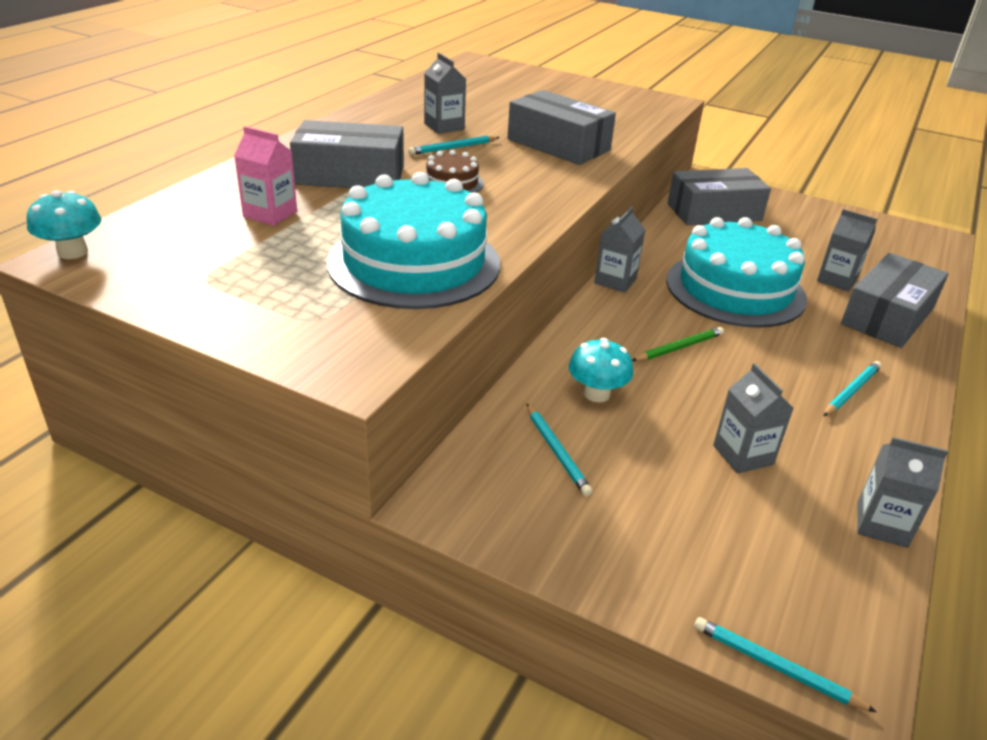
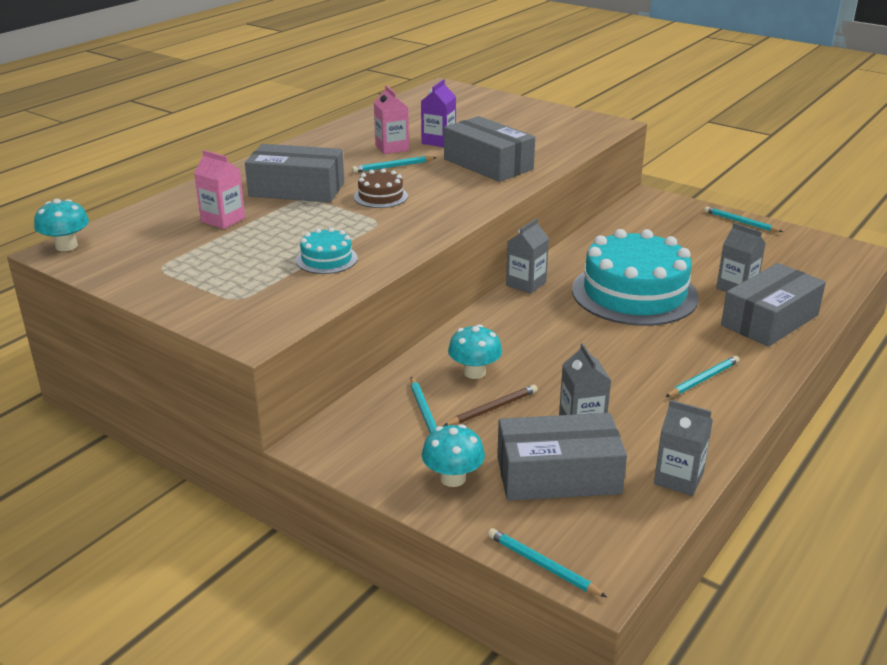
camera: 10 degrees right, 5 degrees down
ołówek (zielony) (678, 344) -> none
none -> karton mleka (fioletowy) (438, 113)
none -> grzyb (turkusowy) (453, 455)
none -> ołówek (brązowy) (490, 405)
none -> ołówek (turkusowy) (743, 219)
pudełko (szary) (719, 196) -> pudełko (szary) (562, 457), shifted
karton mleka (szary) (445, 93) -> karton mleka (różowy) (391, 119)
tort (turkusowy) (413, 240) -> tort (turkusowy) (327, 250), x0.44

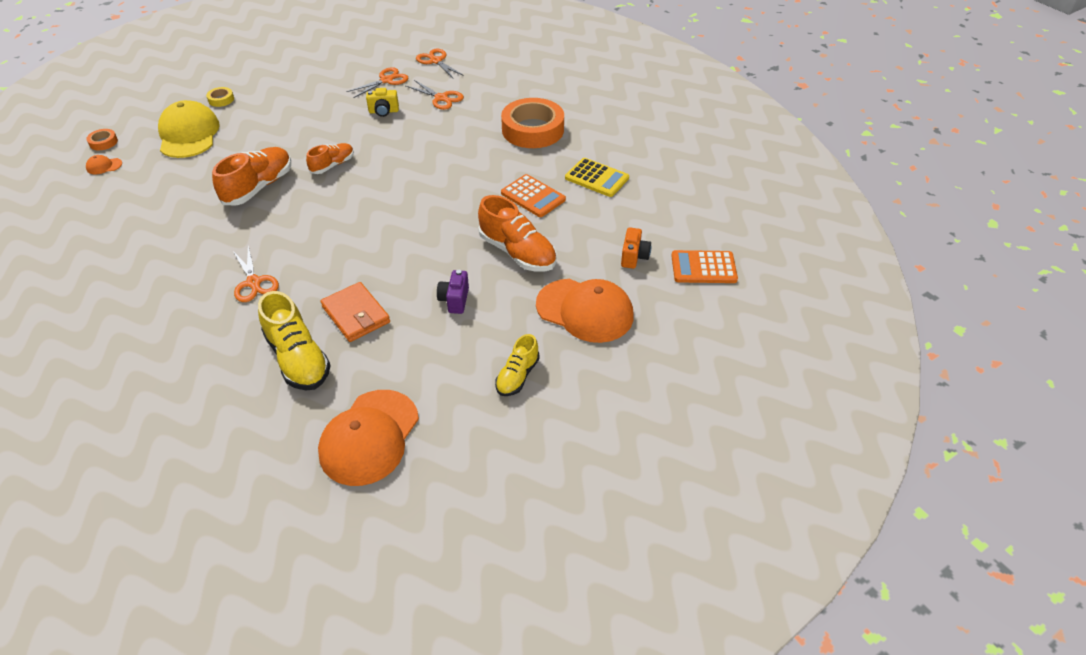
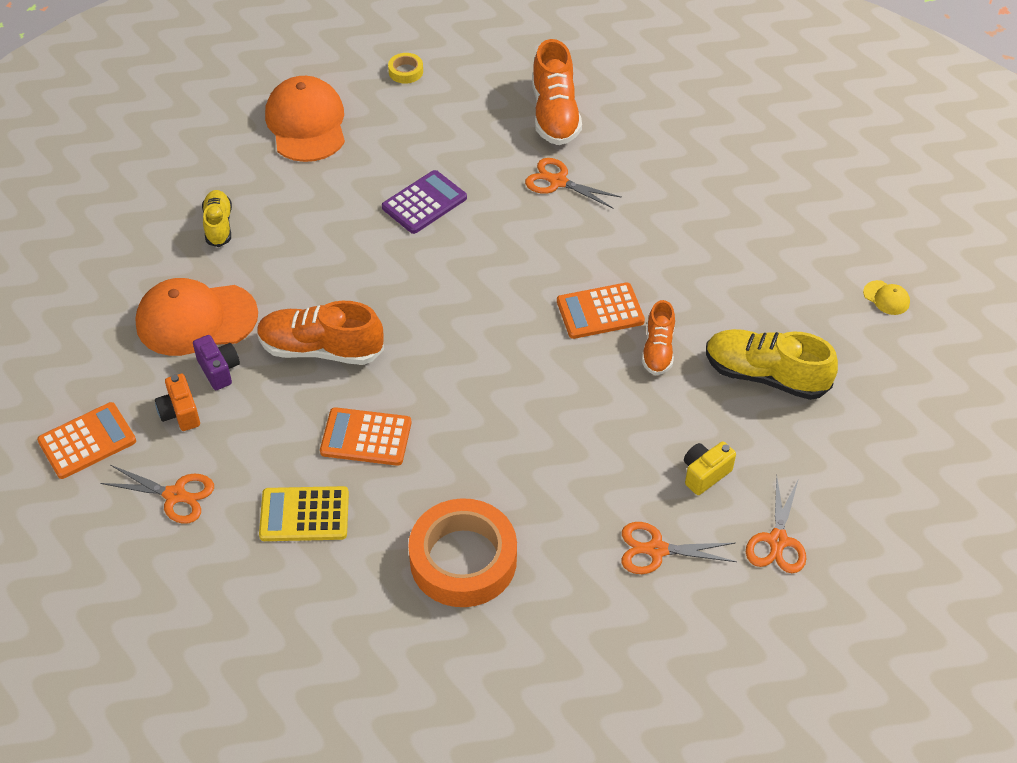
camera: 145 degrees right, 5 degrees up
taśma klejąca (pomarańczowy) (102, 139) -> none
czapka (pomarańczowy) (104, 165) -> none
none -> kalkulator (pomarańczowy) (601, 310)
taśma klejąca (żółty) (220, 97) -> taśma klejąca (żółty) (405, 68), shifted
but (pomarańczowy) (251, 176) -> but (pomarańczowy) (557, 92), shifted
but (żółty) (294, 341) -> but (żółty) (772, 364), shifted
nożyczki (pomarańczowy) (440, 63) -> nożyczki (pomarańczowy) (157, 494), shifted
aparat fotograficzny (fioletowy) (453, 292) -> aparat fotograficzny (fioletowy) (216, 362), shifted
portfel (pomarańczowy) (355, 312) -> kalkulator (fioletowy) (424, 202)
czapka (żółty) (189, 129) -> czapka (żółty) (886, 297), x0.41

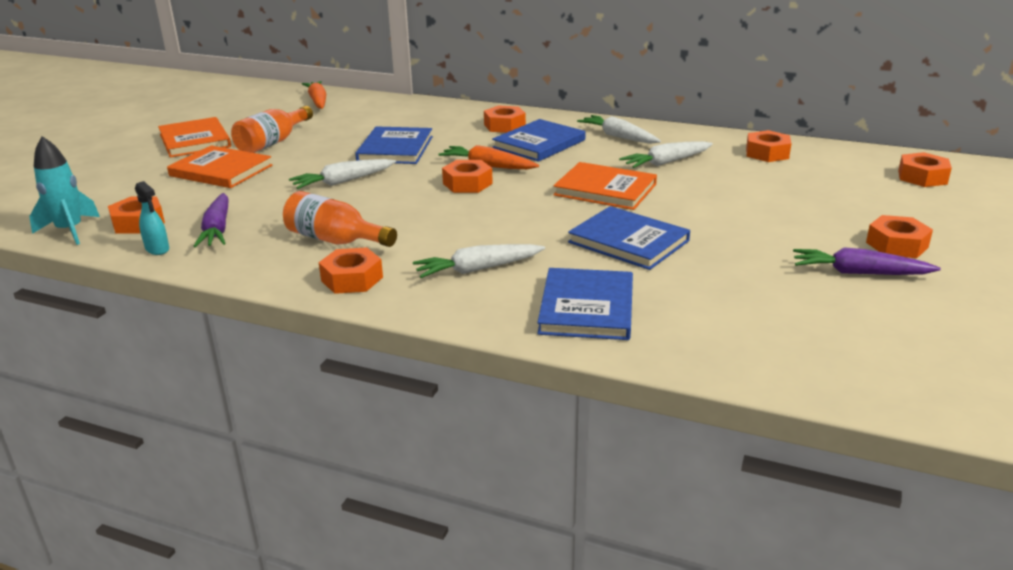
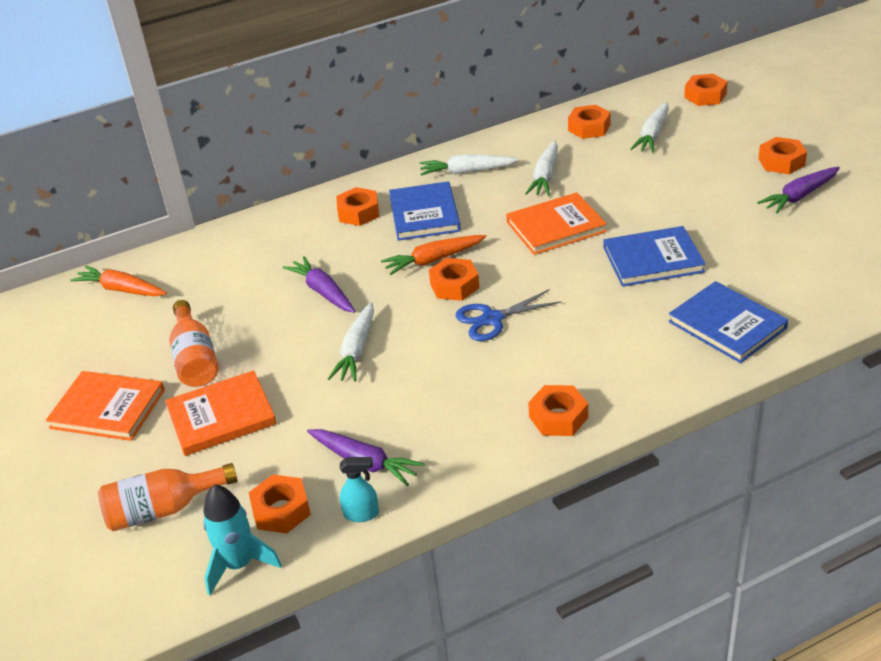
camera: 45 degrees left, 10 degrees up
none -> nożyczki (niebieski) (508, 315)
butelka (pomarańczowy) (340, 219) -> butelka (pomarańczowy) (168, 497), shifted
marchewka (biały) (479, 261) -> marchewka (biały) (649, 127), shifted
książka (niebieski) (394, 145) -> marchewka (fioletowy) (319, 284)

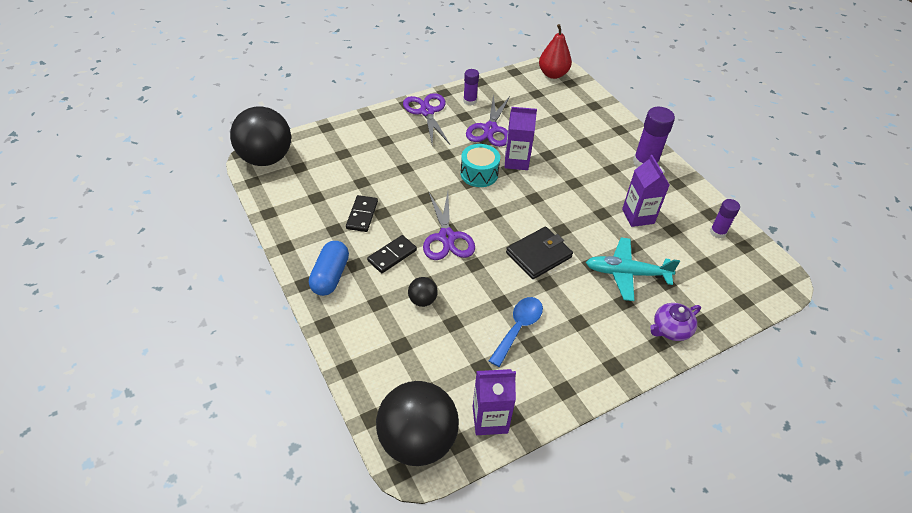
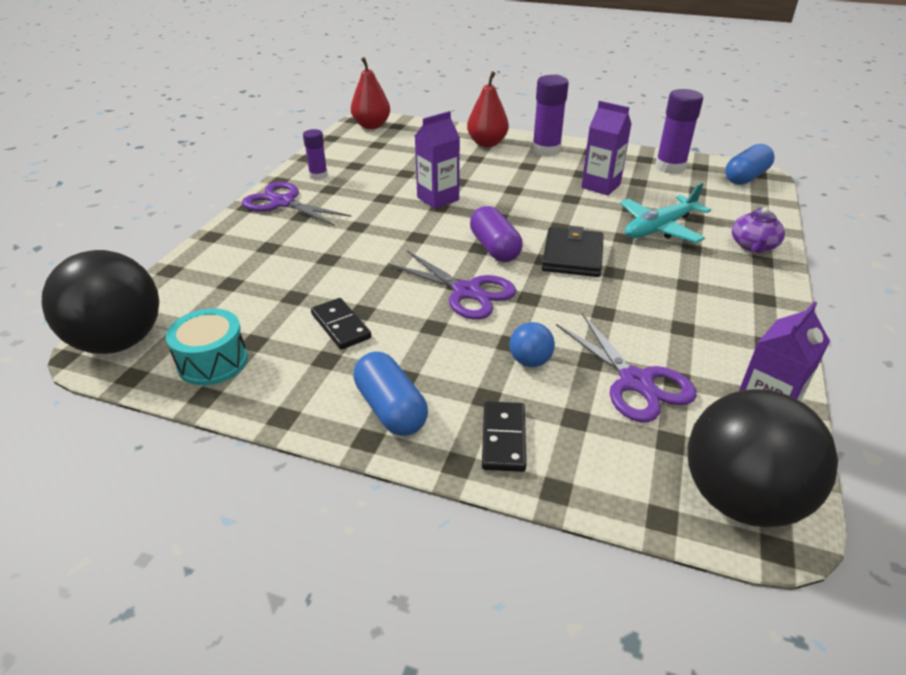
camera: 40 degrees left, 10 degrees down
łyżka (niebieski) (516, 332) -> none
none -> gruszka (czerwony) (488, 109)
none -> kapsułka (fioletowy) (496, 234)
none -> kapsułka (niebieski) (750, 164)
kostka domina (czarny) (392, 254) -> kostka domina (czarny) (504, 436), shifted
bęben (turkusowy) (480, 165) -> bęben (turkusowy) (207, 347), shifted
nożyczki (fioletowy) (488, 120) -> nożyczki (fioletowy) (626, 367), shifted
piłka (czarny) (423, 292) -> piłka (niebieski) (532, 344)
klej w sztyfcie (fioletowy) (725, 218) -> klej w sztyfcie (fioletowy) (679, 131), x1.67

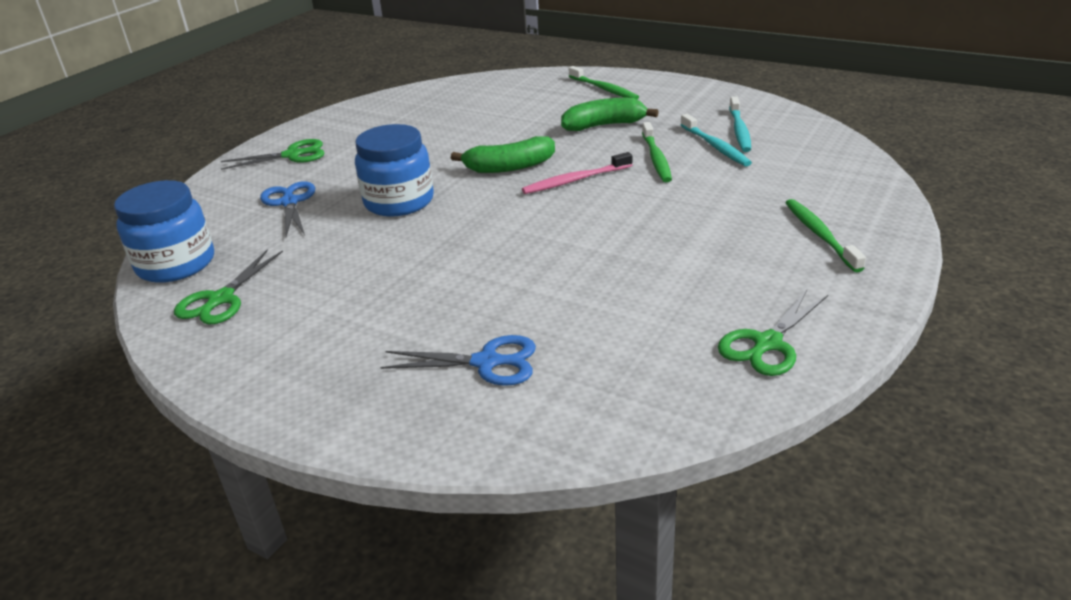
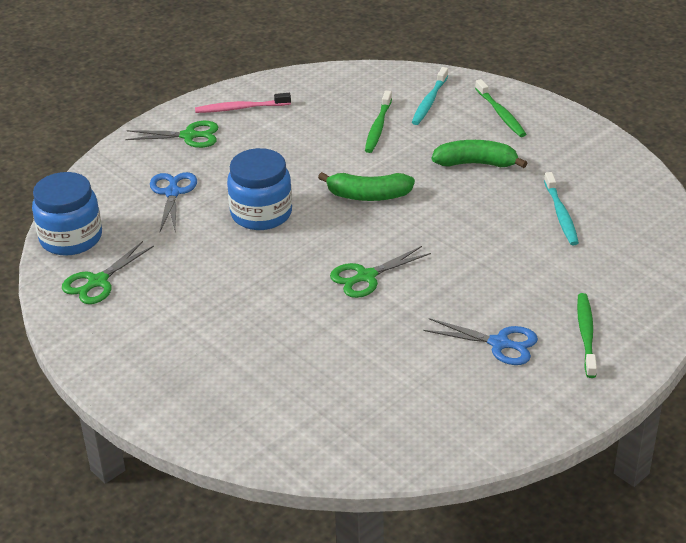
camera: 15 degrees right, 5 degrees up
nożyczki (niebieski) (458, 360) -> nożyczki (niebieski) (480, 341), shifted
szczoteczka do zębów (różowy) (577, 173) -> szczoteczka do zębów (różowy) (243, 103), shifted
szczoteczka do zębów (zielony) (657, 152) -> szczoteczka do zębów (zielony) (378, 121), shifted
nożyczki (zielony) (773, 333) -> nożyczki (zielony) (380, 272), shifted
szczoteczka do zębów (turkusowy) (740, 124) -> szczoteczka do zębów (turkusowy) (430, 96), shifted

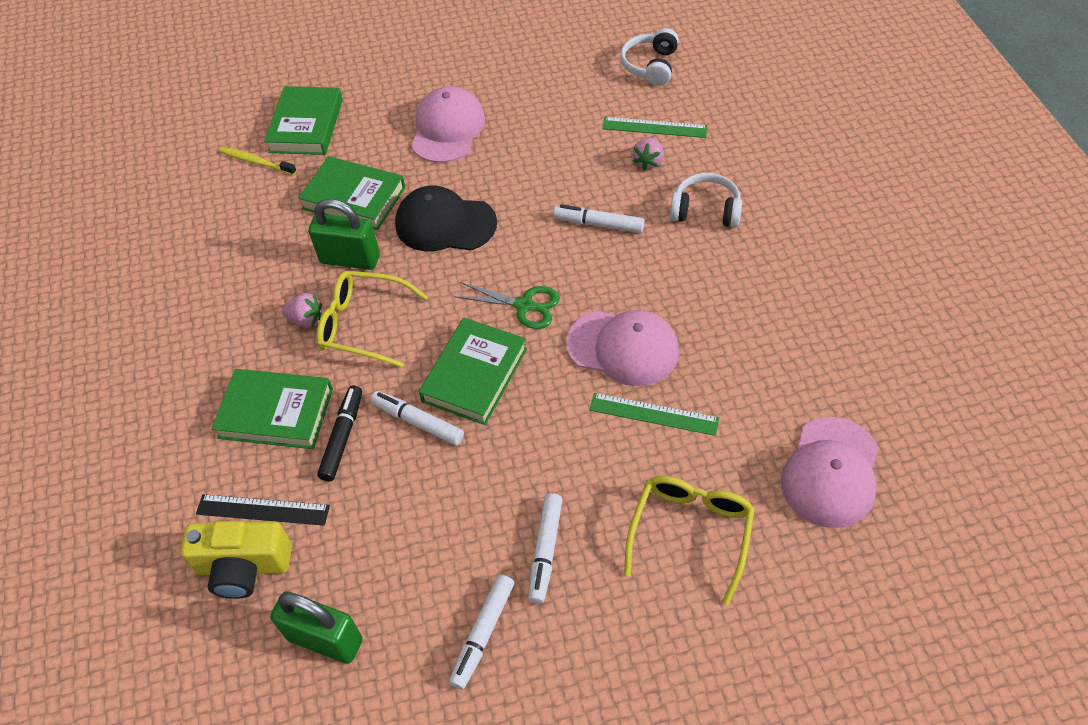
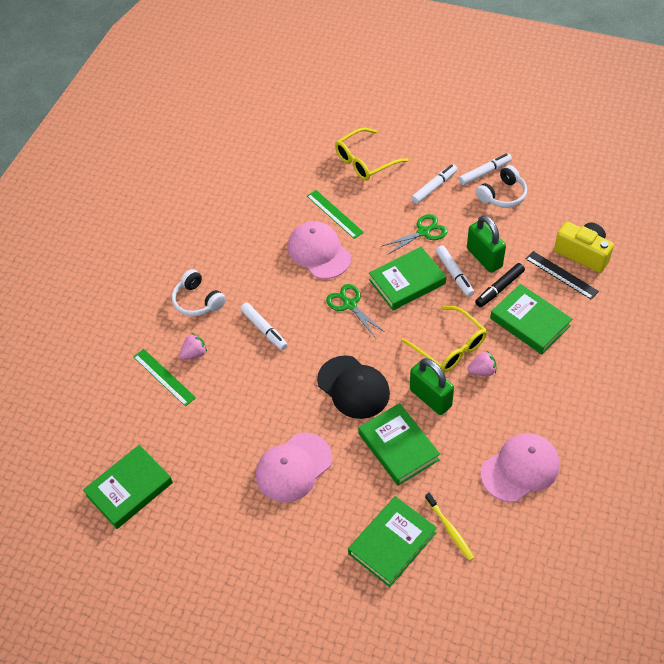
camera: 145 degrees left, 0 degrees up
none -> książka (zielony) (128, 487)
none -> nożyczki (zielony) (415, 234)
kłódka (zielony) (316, 627) -> kłódka (zielony) (486, 244), shifted
słuchawki (biały) (649, 57) -> słuchawki (biały) (501, 186), shifted
czapka (różowy) (830, 472) -> czapka (różowy) (520, 467), shifted
truskawka (różowy) (302, 310) -> truskawka (różowy) (481, 363), 120 degrees clockwise

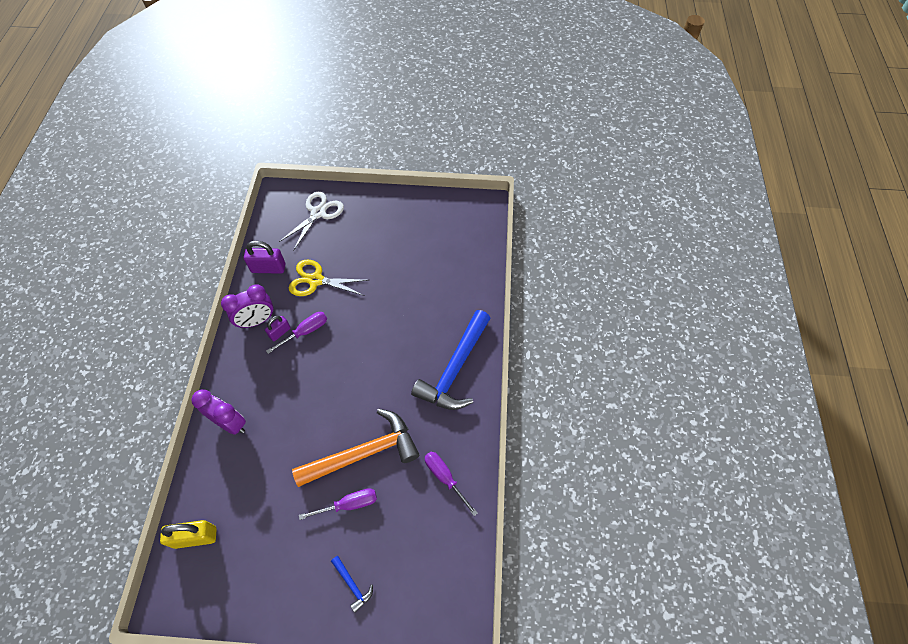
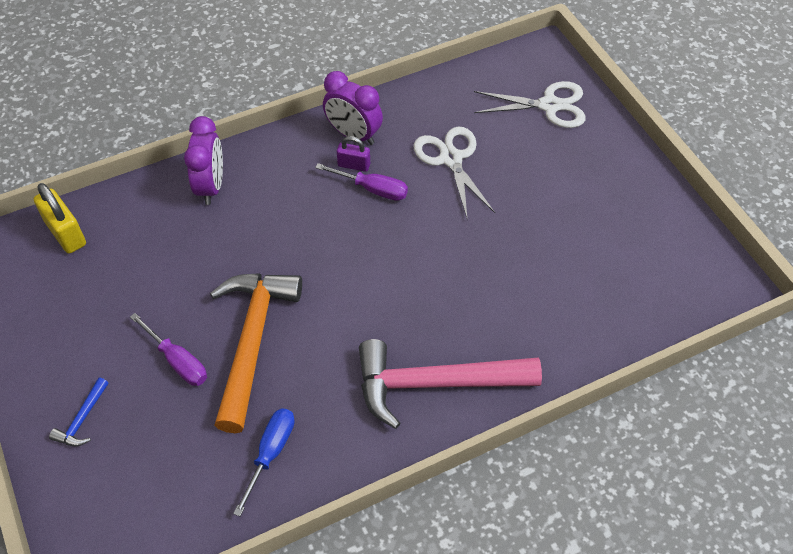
camera: 60 degrees right, 5 degrees down
kłódka (fioletowy) (264, 257) -> none
nożyczki (żółty) (328, 278) -> nożyczki (biały) (454, 173)
młotek (niebieski) (451, 360) -> młotek (różowy) (450, 384)
śrubokręt (fioletowy) (451, 484) -> śrubokręt (niebieski) (264, 462)
młotek (pomarańczowy) (356, 448) -> młotek (pomarańczowy) (256, 353), 120 degrees counterclockwise

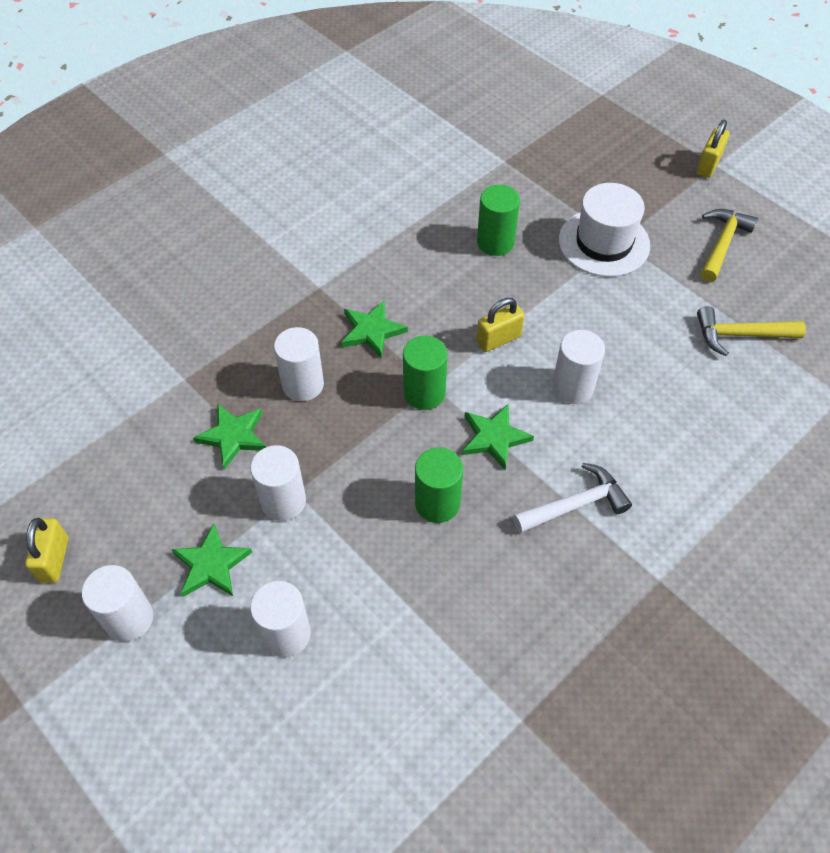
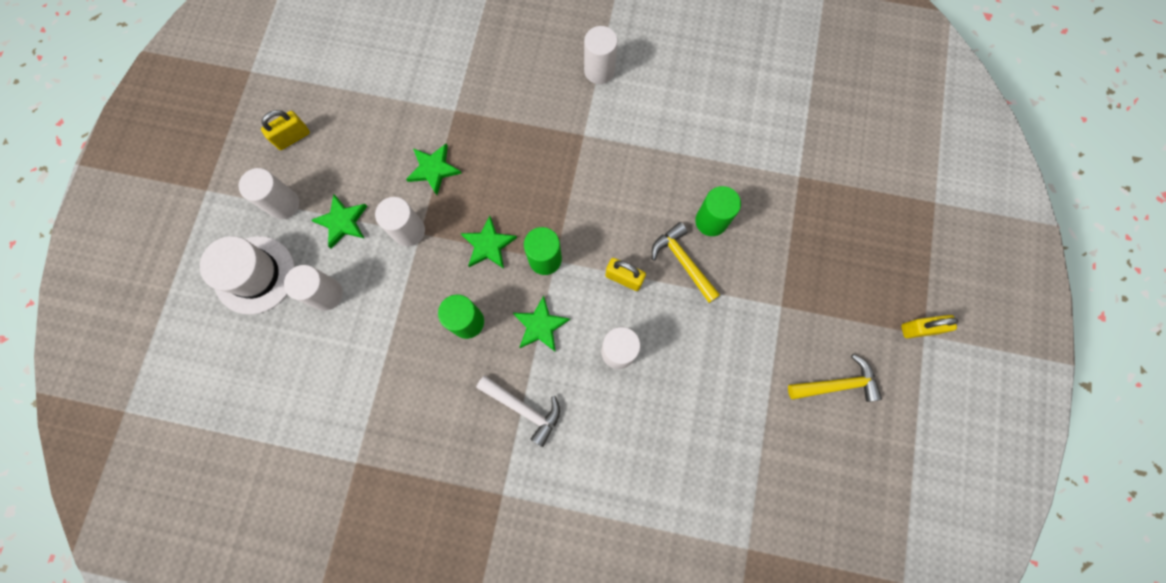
camera: 55 degrees right, 20 degrees up
walec (biały) (299, 364) -> walec (biały) (601, 55), shifted
gwiazda (zielony) (374, 330) -> gwiazda (zielony) (488, 242), shifted
kapelusz (biały) (604, 230) -> kapelusz (biały) (247, 275), shifted
młotek (żółty) (751, 331) -> młotek (żółty) (686, 262), shifted

